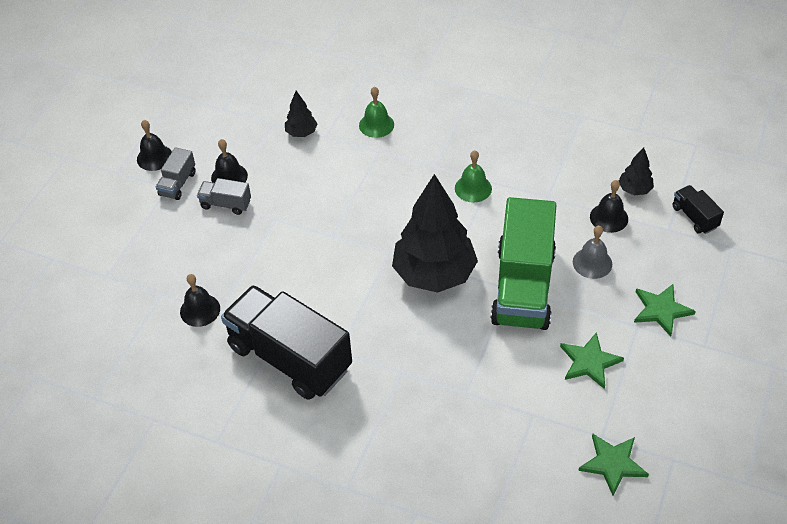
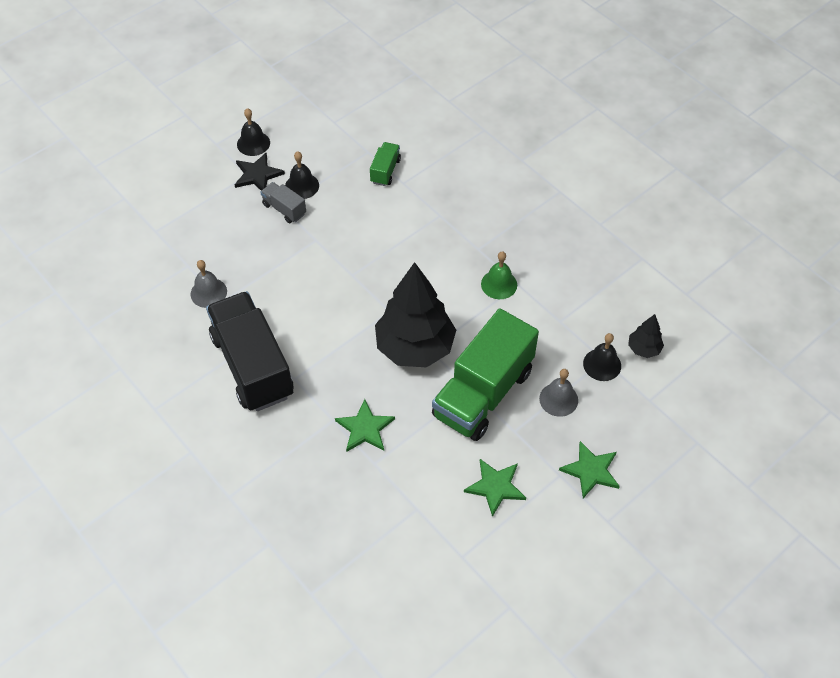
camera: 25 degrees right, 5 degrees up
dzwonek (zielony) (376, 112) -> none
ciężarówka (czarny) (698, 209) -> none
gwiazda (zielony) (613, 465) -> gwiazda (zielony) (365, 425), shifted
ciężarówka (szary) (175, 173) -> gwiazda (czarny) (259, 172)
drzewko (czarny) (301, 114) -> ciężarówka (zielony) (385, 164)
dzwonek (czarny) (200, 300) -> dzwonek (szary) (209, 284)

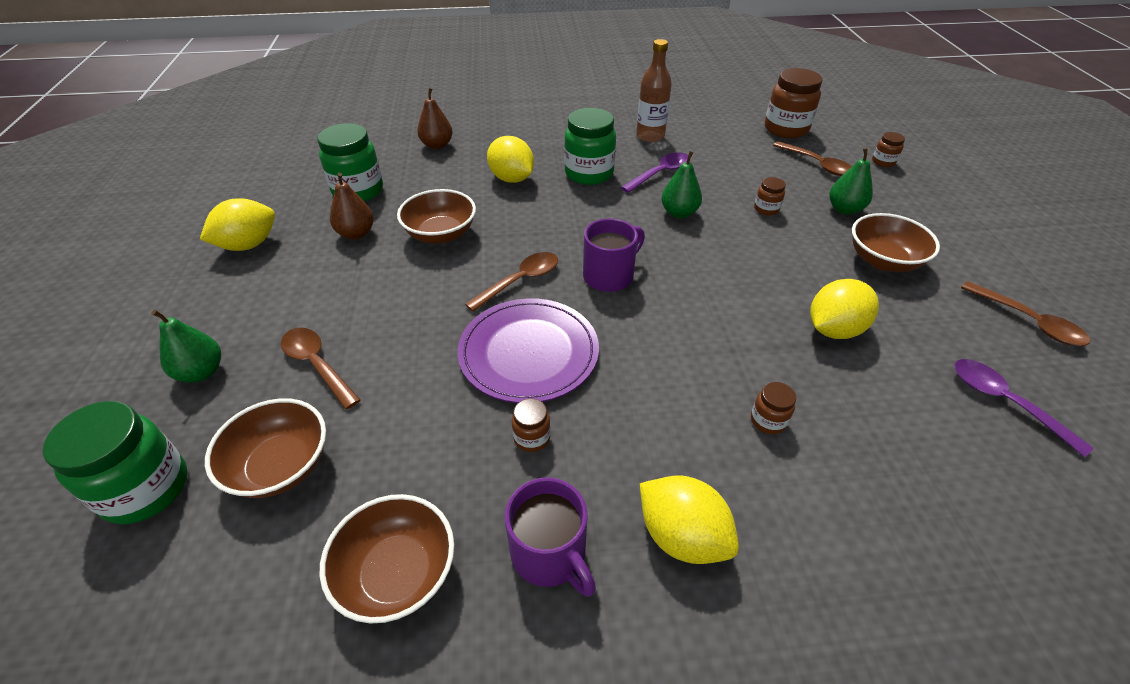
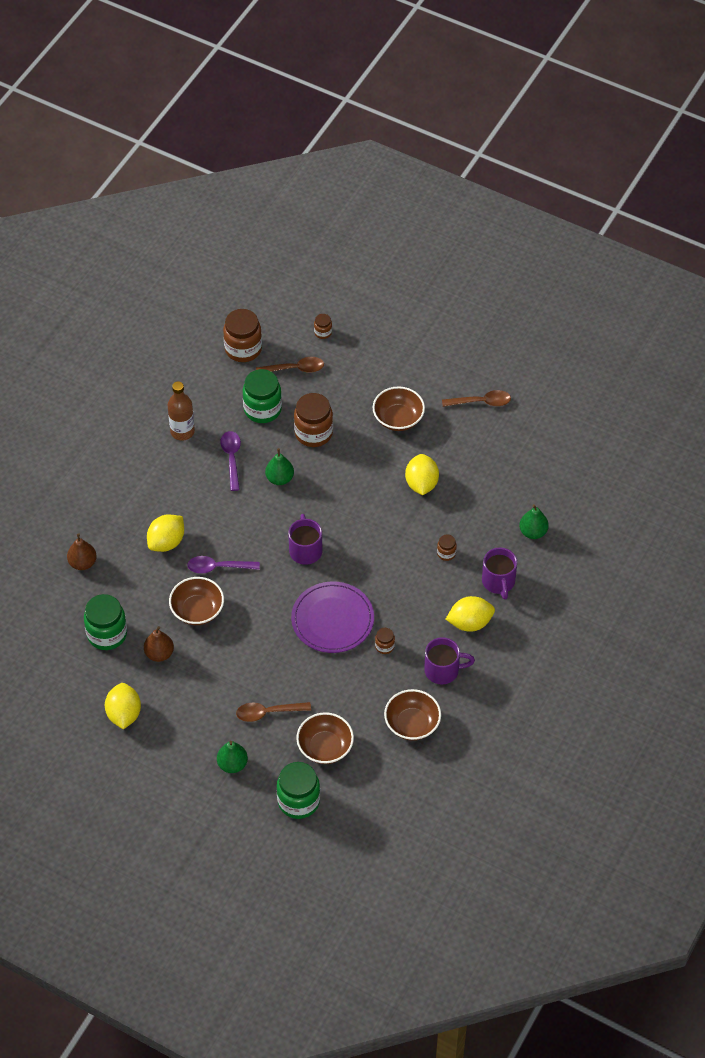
camera: 55 degrees left, 10 degrees up
łyżka (brązowy) (511, 282) -> none
none -> kubek (fioletowy) (499, 574)
słoik (zielony) (590, 146) -> słoik (zielony) (262, 396), shifted
gruszka (zielony) (851, 181) -> gruszka (zielony) (534, 521), shifted
łyżka (fioletowy) (1024, 408) -> łyżka (fioletowy) (223, 565), shifted
cytryna (żółty) (510, 159) -> cytryna (żółty) (165, 533), 45 degrees counterclockwise
słoik (brązowy) (770, 196) -> słoik (brązowy) (313, 420), x2.09

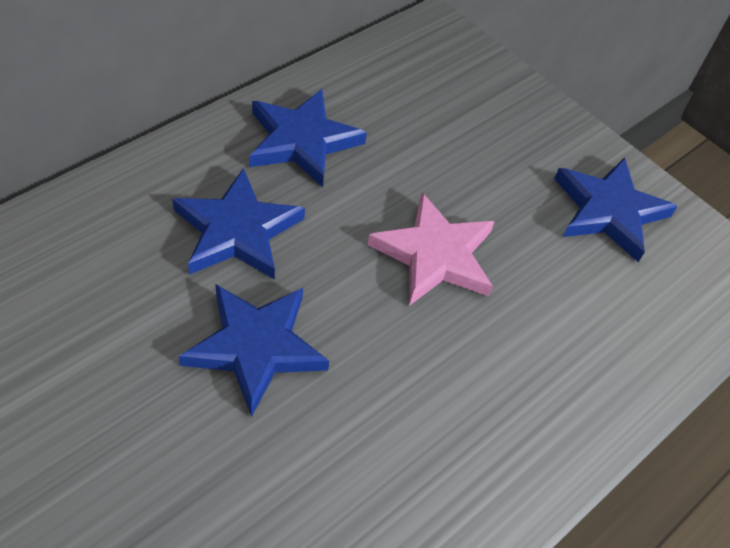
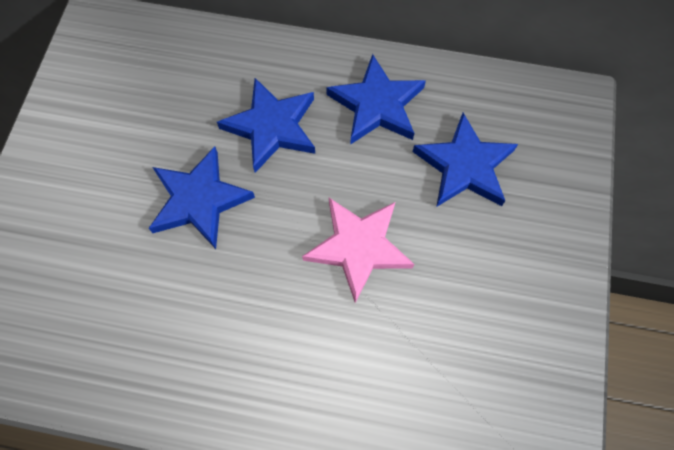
camera: 60 degrees right, 15 degrees up
gwiazda (niebieski) (616, 209) -> gwiazda (niebieski) (465, 160), shifted

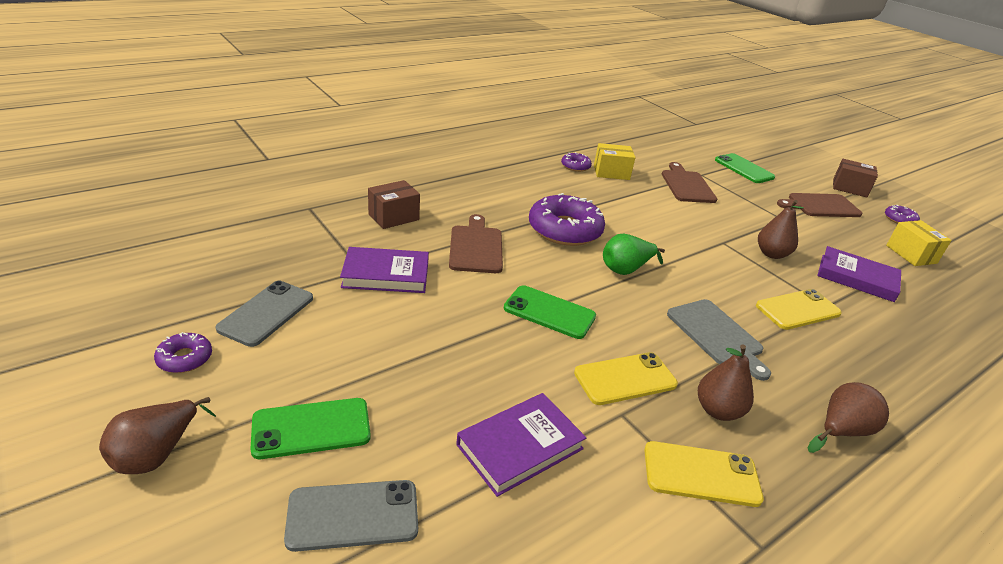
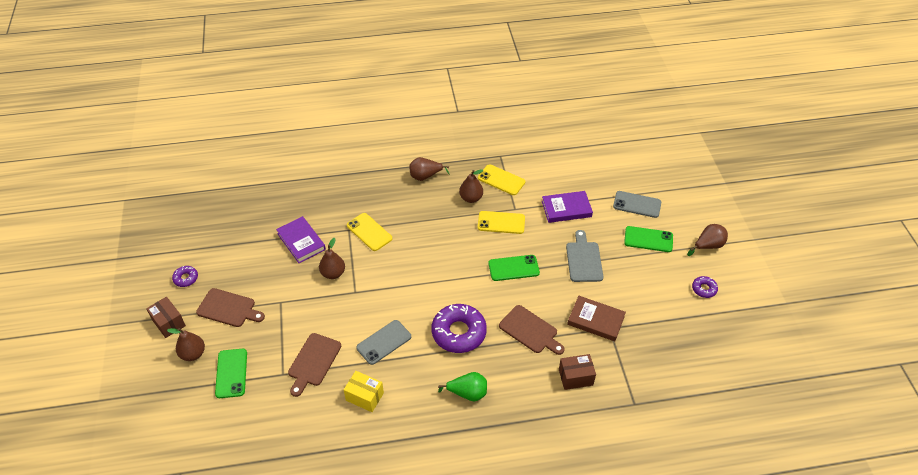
camera: 150 degrees left, 15 degrees up
donut (fioletowy) (576, 162) -> none
pudełko (żółty) (919, 243) -> none
none -> gruszka (brązowy) (186, 344)
telefon (szary) (264, 314) -> telefon (szary) (383, 342), shifted
gruszka (zielony) (634, 254) -> gruszka (zielony) (462, 386), shifted
deska do krojenia (szary) (719, 340) -> deska do krojenia (szary) (585, 256), shifted
książka (fioletowy) (384, 270) -> książka (brązowy) (596, 318)
deska do krojenia (brązowy) (476, 243) -> deska do krojenia (brązowy) (532, 330), 75 degrees counterclockwise
telefon (zielony) (550, 312) -> telefon (zielony) (514, 268), 60 degrees counterclockwise
telefon (żółty) (799, 309) -> telefon (żółty) (369, 232), 45 degrees clockwise

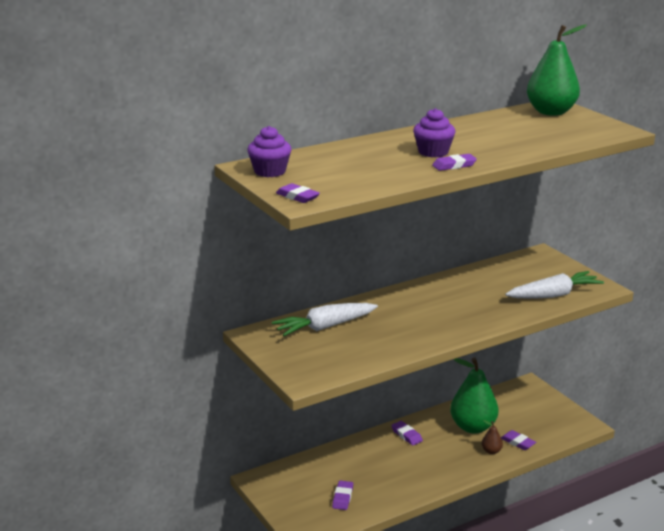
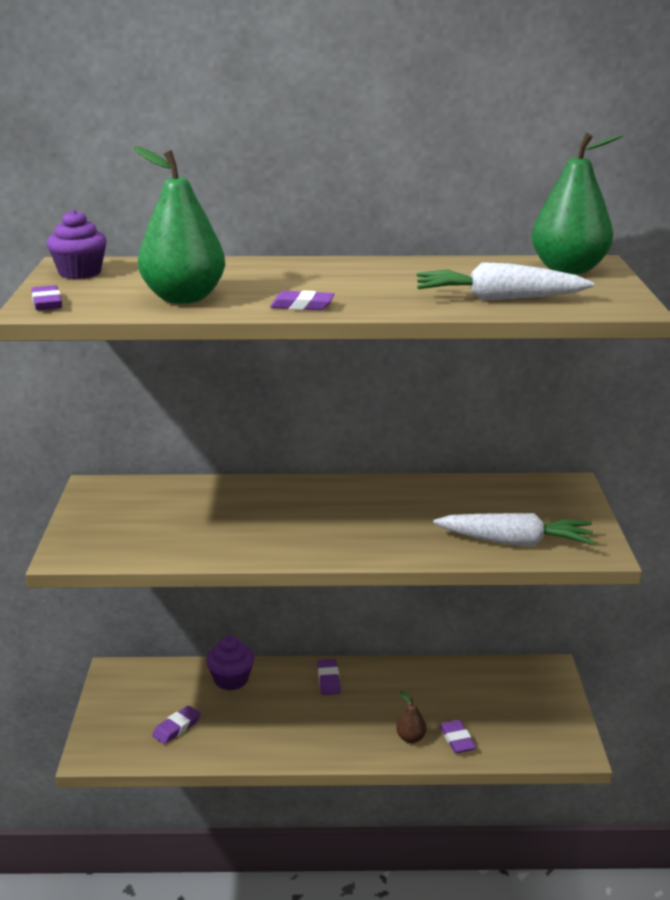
camera: 30 degrees right, 0 degrees up
marchewka (biały) (325, 319) -> marchewka (biały) (505, 281), shifted
muffinka (fioletowy) (434, 132) -> muffinka (fioletowy) (230, 663), shifted
gruszka (zielony) (474, 395) -> gruszka (zielony) (179, 225), shifted

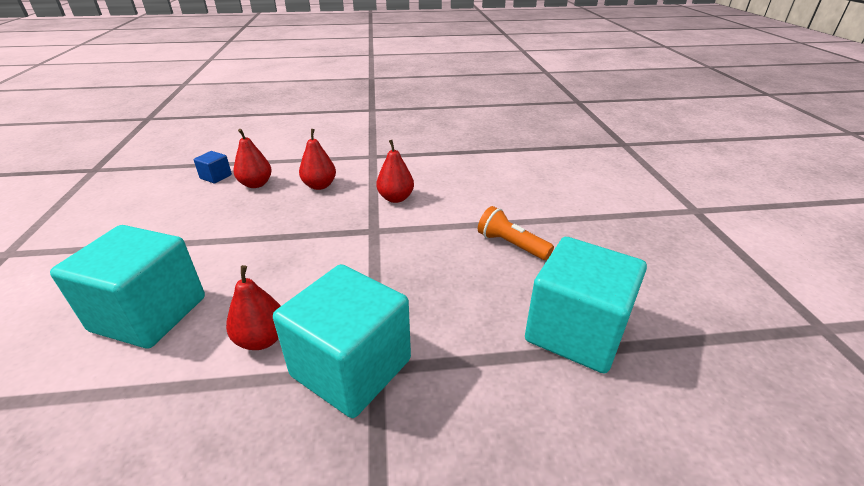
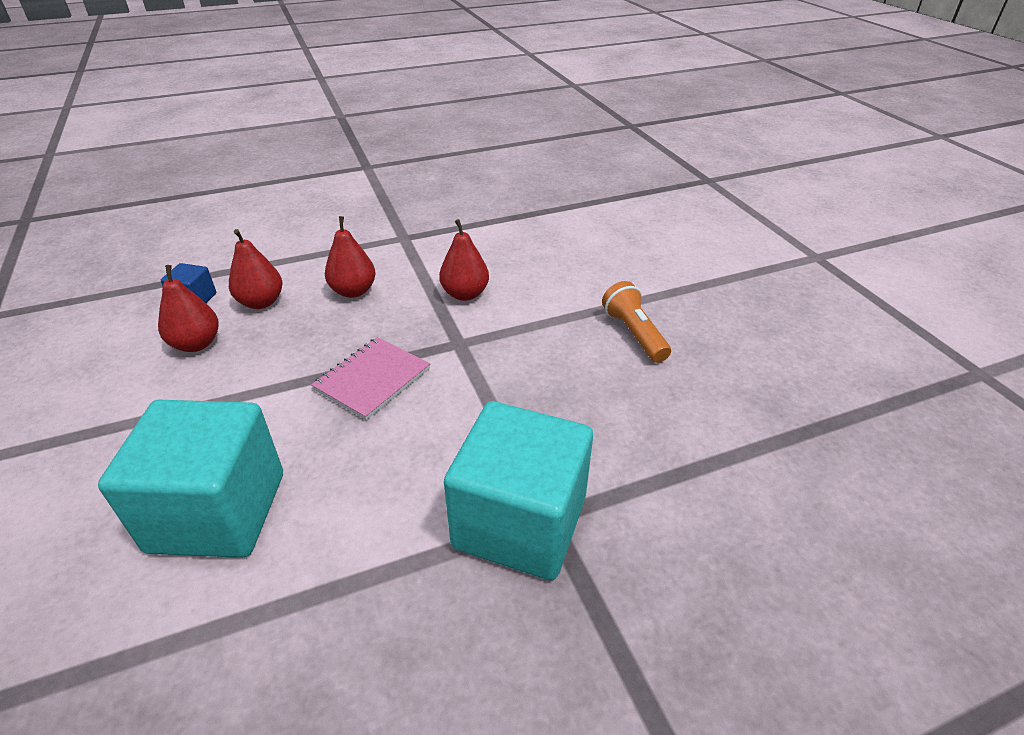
camera: 15 degrees left, 5 degrees up
sześcian (turkusowy) (586, 305) -> none
none -> zeszyt (różowy) (370, 378)
gruszka (czerwony) (253, 307) -> gruszka (czerwony) (188, 308), shifted
latarka (pomarańczowy) (516, 233) -> latarka (pomarańczowy) (636, 322), 45 degrees clockwise

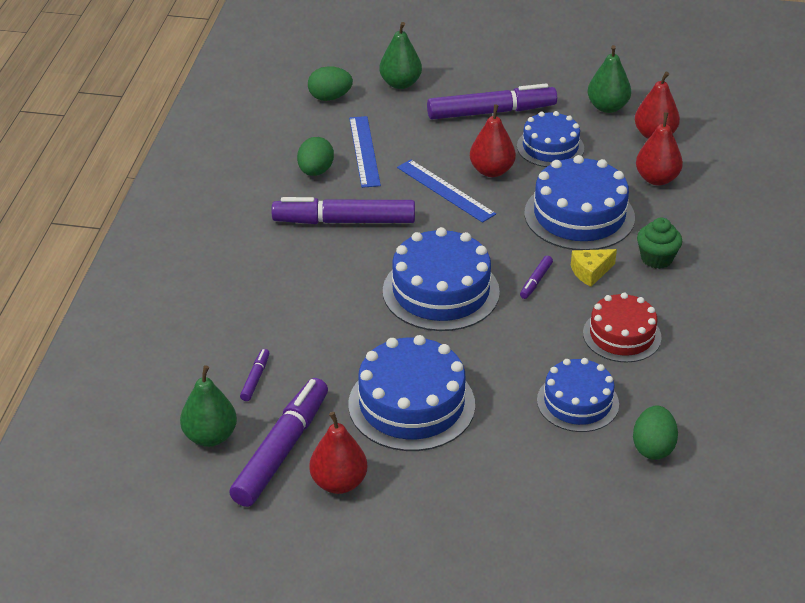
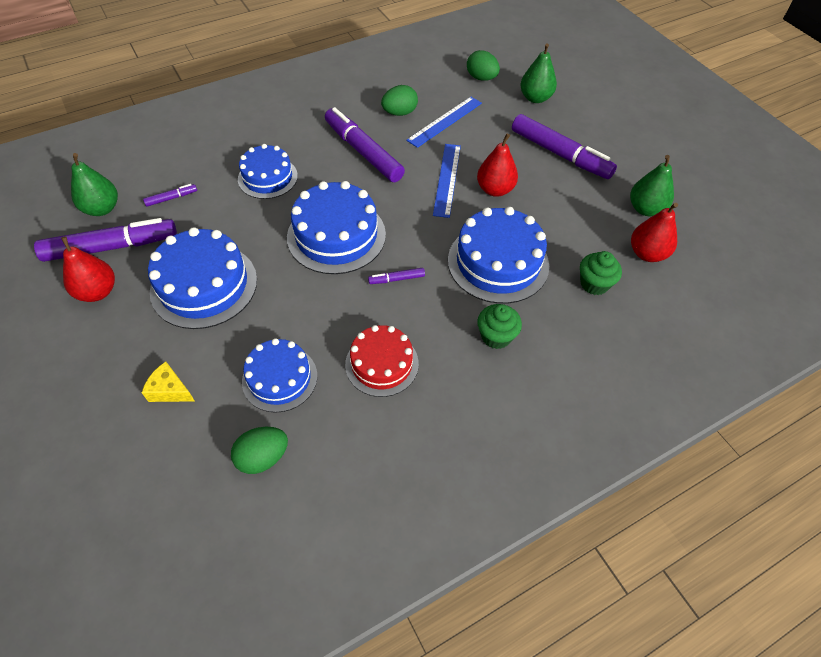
camera: 50 degrees right, 15 degrees up
tort (niebieski) (550, 139) -> tort (niebieski) (268, 171), shifted
ser (żółty) (594, 268) -> ser (żółty) (168, 382), shifted
gruszka (czerwony) (659, 149) -> muffinka (zielony) (601, 273)

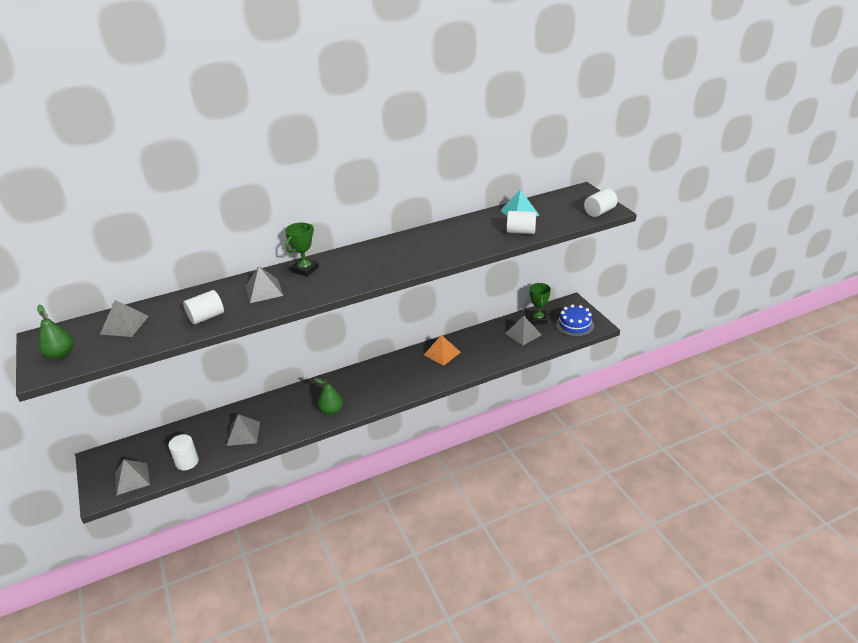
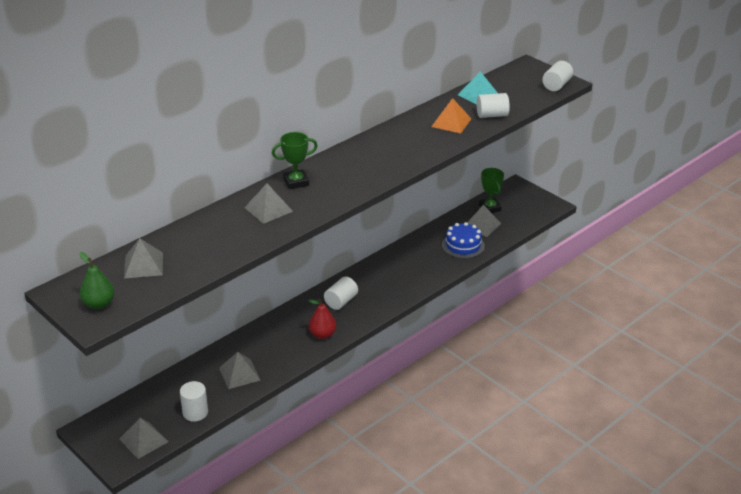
camera: 20 degrees left, 0 degrees up
walec (biały) (203, 307) -> walec (biały) (341, 293), shifted
piramida (pomarańczowy) (442, 350) -> piramida (pomarańczowy) (451, 115), shifted
tort (niebieski) (575, 320) -> tort (niebieski) (463, 240), shifted
gruszka (zielony) (328, 396) -> gruszka (czerwony) (322, 319)
puchar (zielony) (302, 249) -> puchar (zielony) (295, 160), 60 degrees clockwise

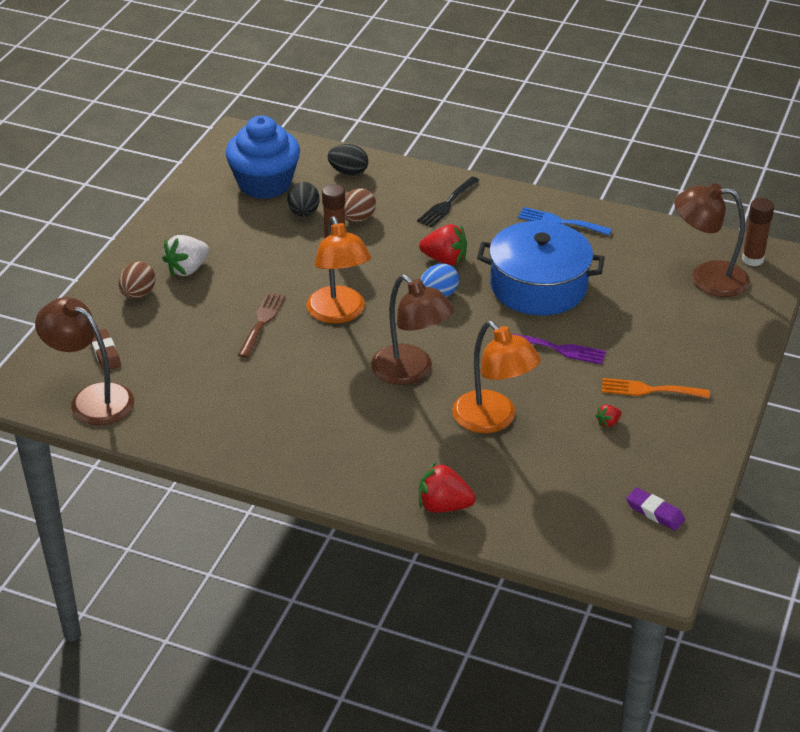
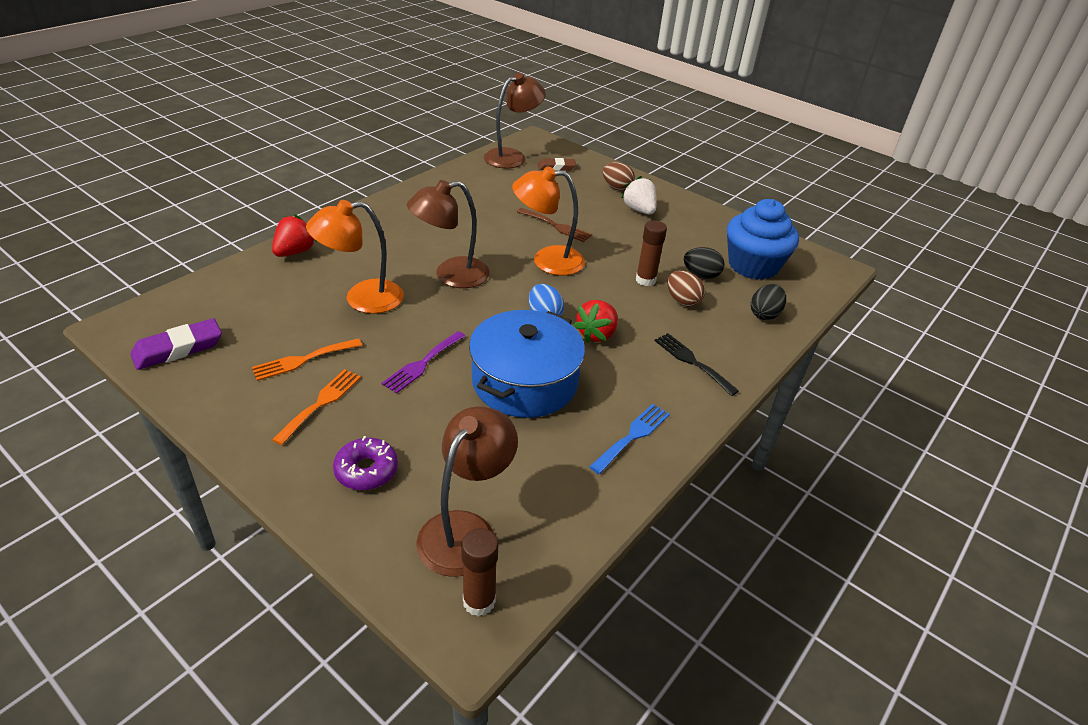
camera: 105 degrees right, 0 degrees up
none -> donut (fioletowy) (365, 463)
truskawka (czerwony) (608, 416) -> widelec (pomarańczowy) (307, 359)
gumka do mazania (fioletowy) (655, 509) -> gumka do mazania (fioletowy) (176, 344), x1.53

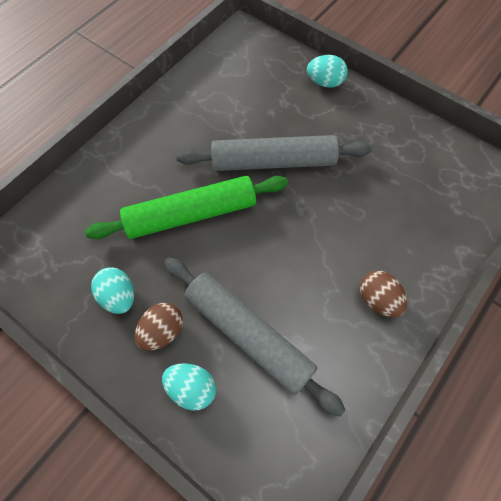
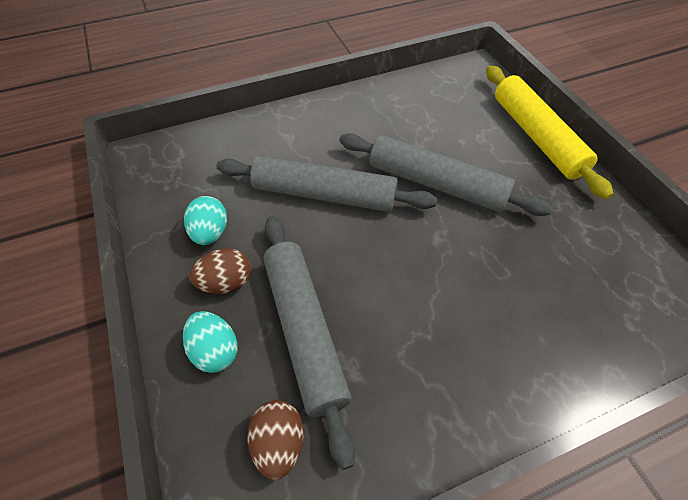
camera: 30 degrees right, 10 degrees down
jajko (brązowy) (383, 294) -> jajko (brązowy) (275, 440), shifted
jajko (turkusowy) (327, 71) -> wałek do ciasta (żółty) (549, 132)
wałek do ciasta (zielony) (186, 207) -> wałek do ciasta (szary) (326, 183)

